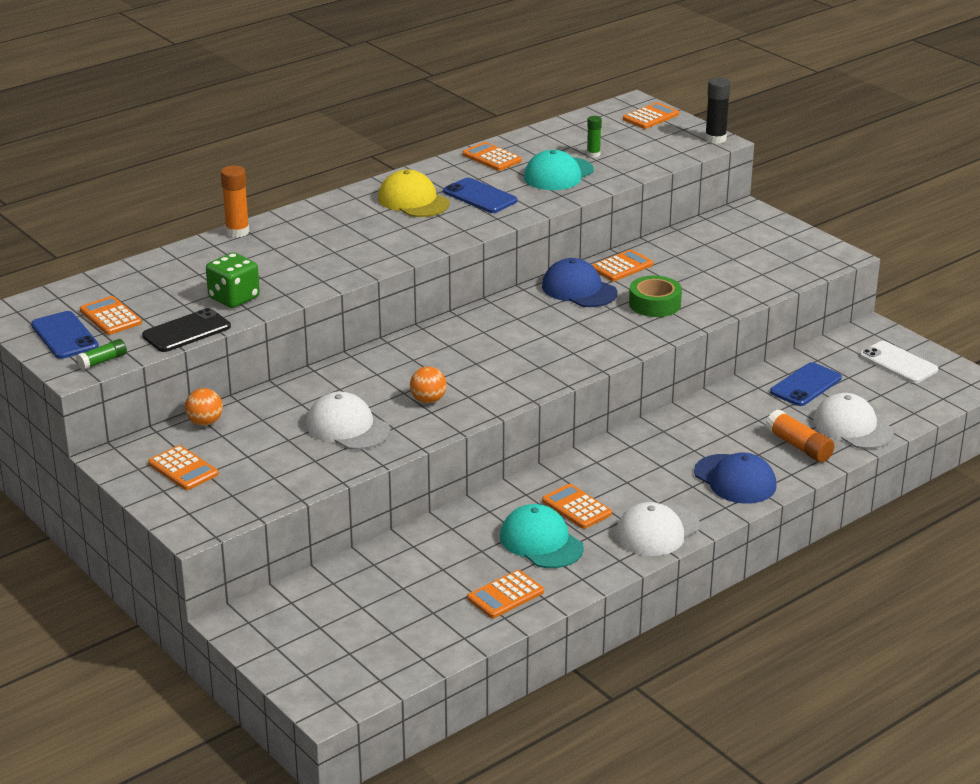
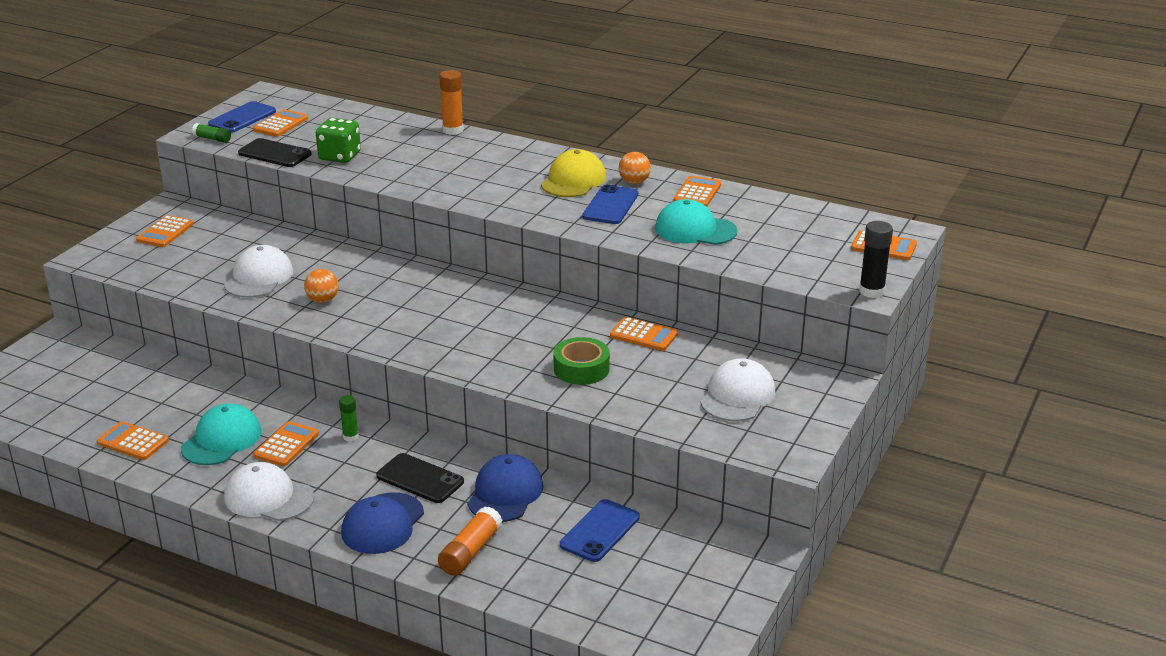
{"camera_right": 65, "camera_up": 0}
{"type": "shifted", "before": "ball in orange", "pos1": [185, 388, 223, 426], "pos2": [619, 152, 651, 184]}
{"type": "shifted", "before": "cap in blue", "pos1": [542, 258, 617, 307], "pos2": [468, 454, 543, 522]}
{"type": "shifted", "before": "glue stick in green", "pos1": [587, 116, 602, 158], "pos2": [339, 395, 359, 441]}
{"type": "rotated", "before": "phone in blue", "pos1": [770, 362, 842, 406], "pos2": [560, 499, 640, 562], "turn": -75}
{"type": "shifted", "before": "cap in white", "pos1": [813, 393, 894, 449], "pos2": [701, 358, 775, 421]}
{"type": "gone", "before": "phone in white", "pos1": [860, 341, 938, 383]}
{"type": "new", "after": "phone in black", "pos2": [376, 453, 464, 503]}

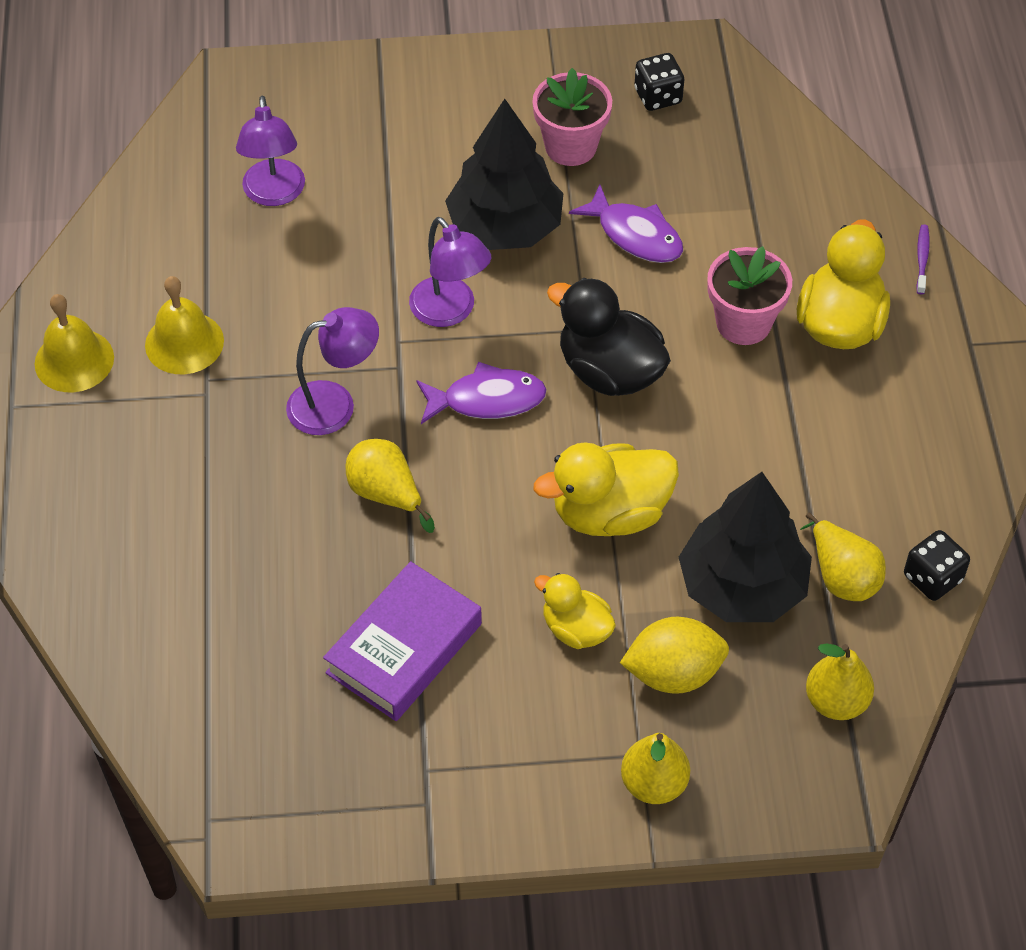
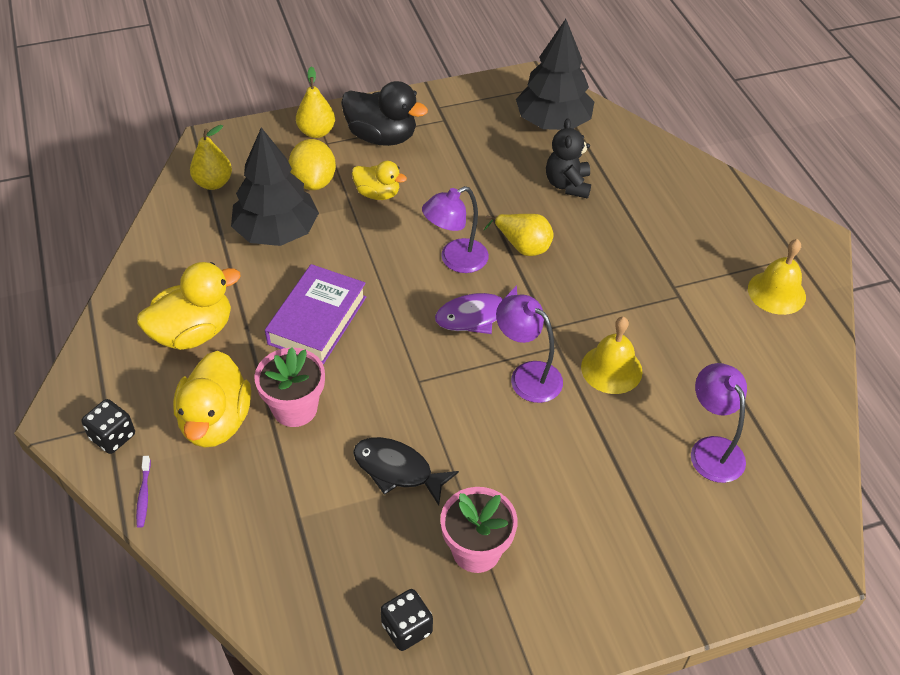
{"camera_right": 165, "camera_up": -5}
{"type": "shifted", "before": "bell in yellow", "pos1": [145, 276, 224, 374], "pos2": [581, 317, 643, 394]}
{"type": "shifted", "before": "lamp in purple", "pos1": [286, 307, 379, 435], "pos2": [422, 186, 489, 273]}
{"type": "shifted", "before": "book in purple", "pos1": [323, 561, 482, 721], "pos2": [265, 264, 366, 364]}
{"type": "shifted", "before": "tree in black", "pos1": [445, 99, 563, 250], "pos2": [516, 19, 594, 130]}
{"type": "shifted", "before": "duck in yellow", "pos1": [534, 442, 679, 536], "pos2": [137, 262, 241, 350]}
{"type": "shifted", "before": "duck in black", "pos1": [547, 278, 671, 396], "pos2": [341, 81, 428, 146]}
{"type": "repainted", "before": "fish in purple", "after": "fish in black", "pos1": [569, 184, 683, 263], "pos2": [353, 437, 459, 505]}
{"type": "rotated", "before": "lemon in yellow", "pos1": [620, 617, 729, 694], "pos2": [289, 139, 336, 190], "turn": -75}
{"type": "gone", "before": "pear in yellow", "pos1": [800, 512, 886, 601]}
{"type": "shifted", "before": "dice in black", "pos1": [904, 530, 970, 601], "pos2": [81, 399, 135, 454]}
{"type": "new", "after": "teddy bear in black", "pos2": [546, 118, 591, 199]}

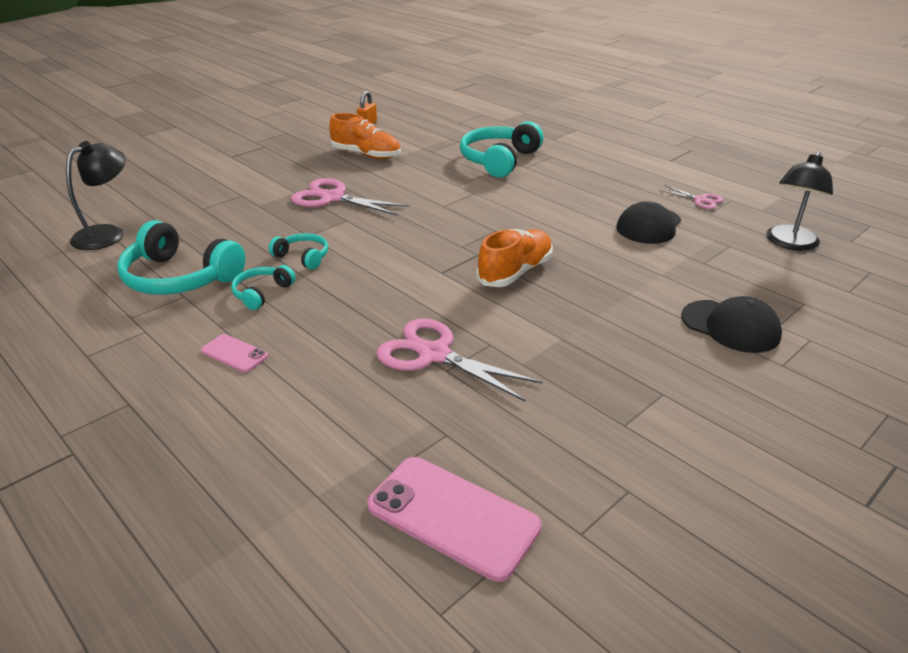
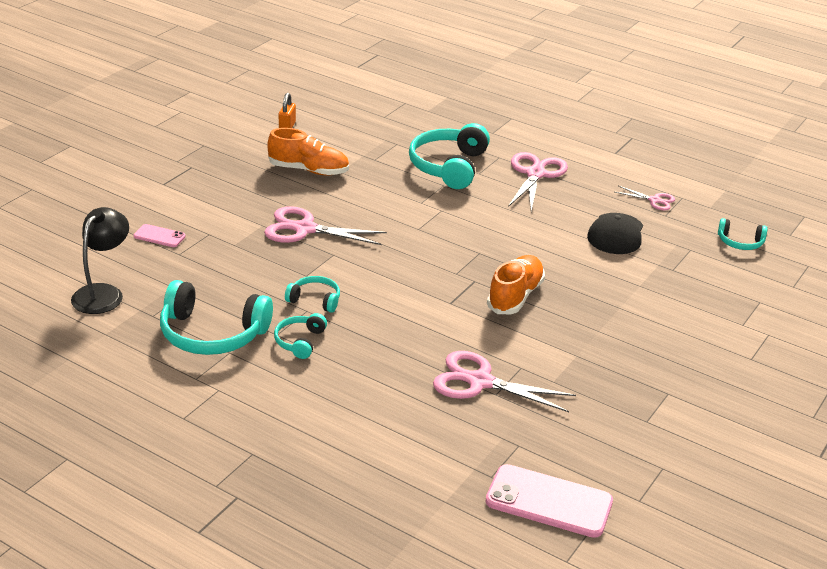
{"camera_right": -15, "camera_up": 0}
{"type": "shifted", "before": "phone in pink", "pos1": [201, 334, 268, 372], "pos2": [134, 224, 186, 247]}
{"type": "gone", "before": "cap in black", "pos1": [681, 296, 782, 353]}
{"type": "swapped", "before": "lamp in black", "after": "headphones in turquoise", "pos1": [766, 151, 833, 251], "pos2": [718, 218, 768, 250]}
{"type": "new", "after": "scissors in pink", "pos2": [508, 152, 568, 211]}

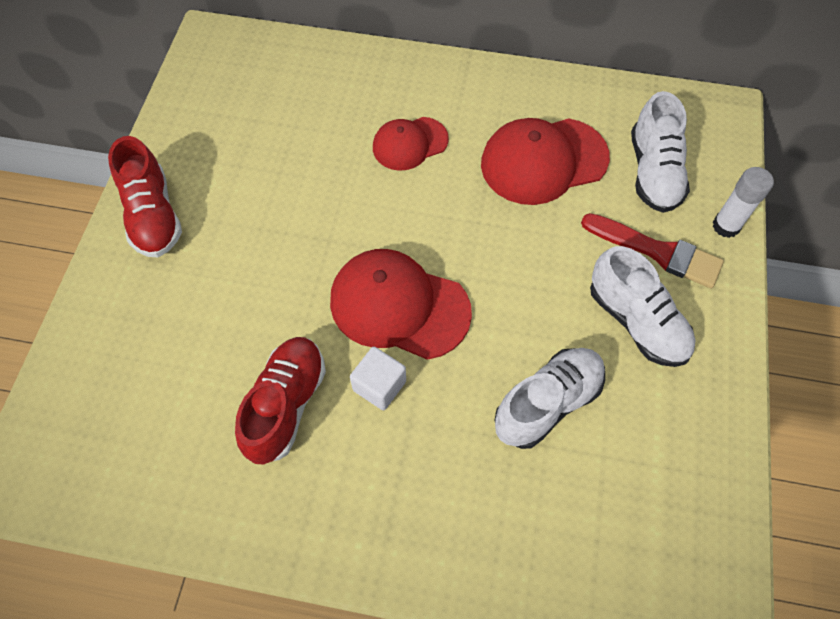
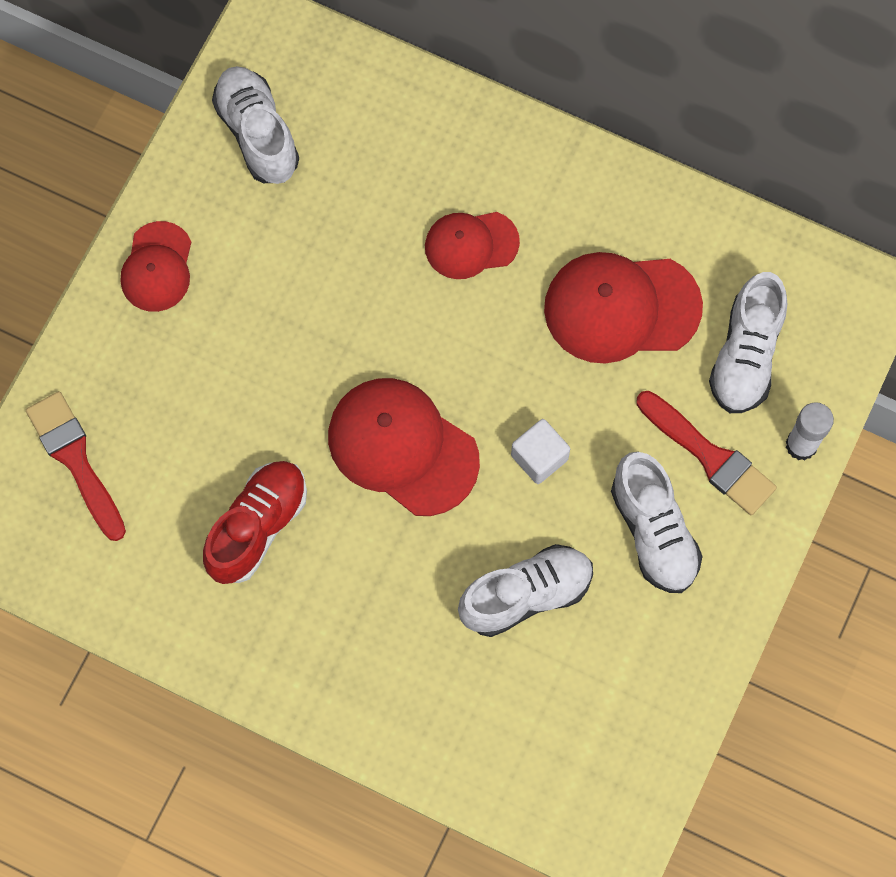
{"camera_right": 15, "camera_up": 10}
{"type": "swapped", "before": "shoe in red", "after": "cap in red", "pos1": [108, 136, 182, 257], "pos2": [121, 221, 191, 312]}
{"type": "shifted", "before": "cube in white", "pos1": [350, 347, 406, 410], "pos2": [511, 419, 570, 484]}
{"type": "new", "after": "brush in red", "pos2": [26, 391, 126, 541]}
{"type": "new", "after": "shoe in white", "pos2": [212, 66, 299, 184]}

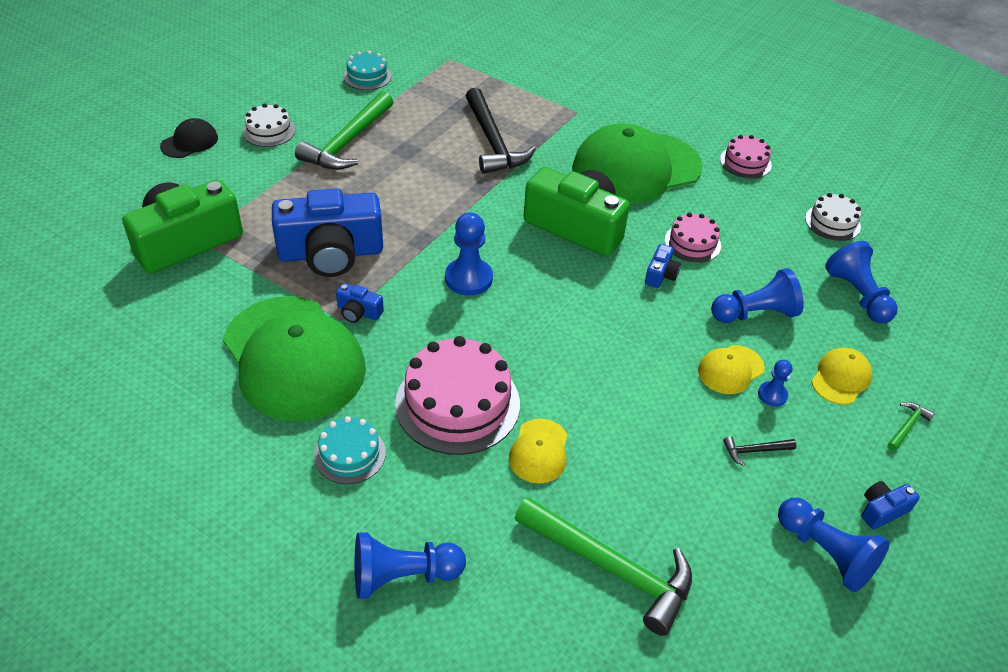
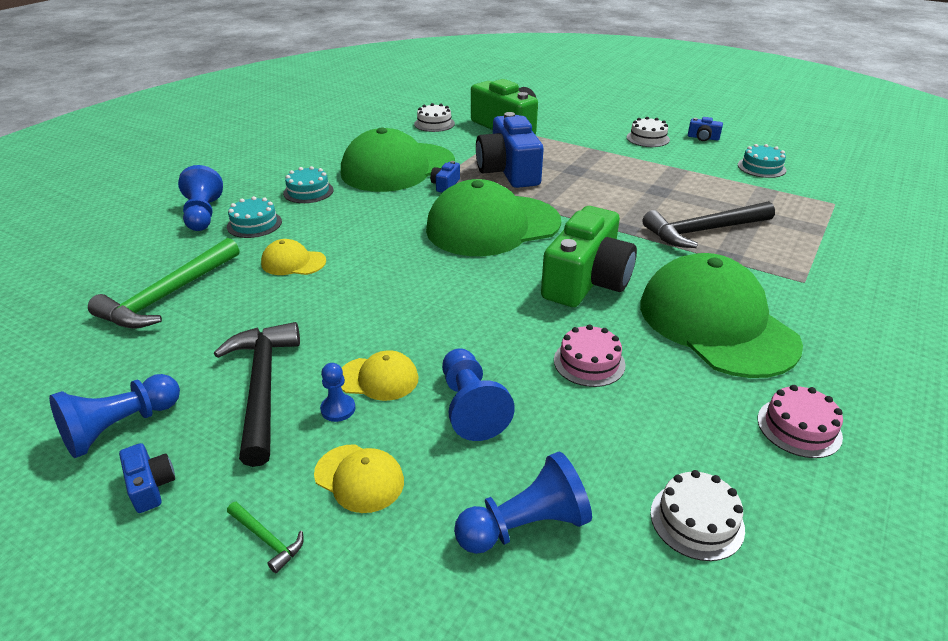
{"camera_right": 90, "camera_up": -10}
{"type": "gone", "before": "cap in black", "pos1": [160, 118, 218, 158]}
{"type": "gone", "before": "hammer in green", "pos1": [295, 91, 393, 170]}
{"type": "gone", "before": "cake in pink", "pos1": [395, 336, 520, 455]}
{"type": "swapped", "before": "pawn in blue", "after": "cap in green", "pos1": [445, 212, 493, 296], "pos2": [426, 179, 561, 256]}
{"type": "shifted", "before": "camera in blue", "pos1": [645, 244, 681, 288], "pos2": [688, 117, 723, 141]}
{"type": "rotated", "before": "cap in yellow", "pos1": [698, 345, 765, 394], "pos2": [341, 350, 419, 401], "turn": 135}
{"type": "scaled", "before": "hammer in black", "pos1": [723, 436, 796, 466], "pos2": [214, 322, 300, 467], "scale": 2.4}
{"type": "new", "after": "cake in turquoise", "pos2": [227, 196, 282, 238]}
{"type": "new", "after": "cake in white", "pos2": [414, 103, 455, 132]}

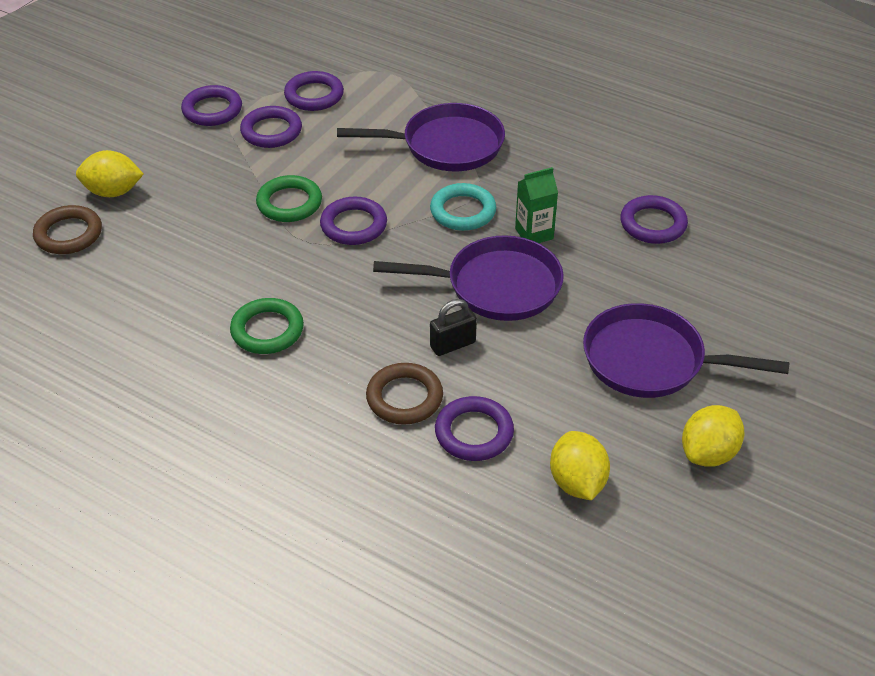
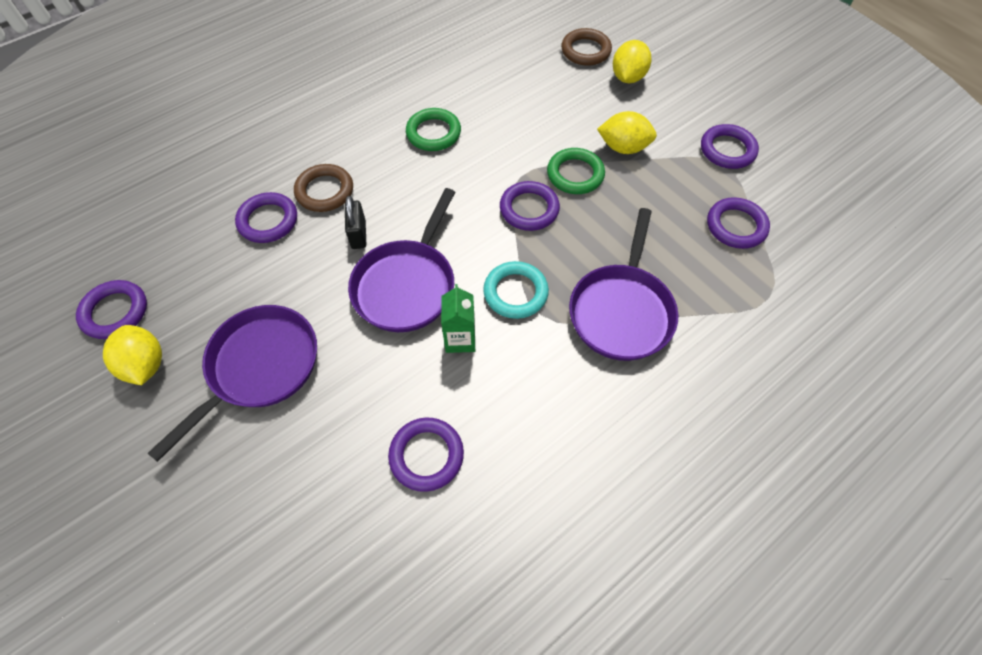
{"camera_right": 110, "camera_up": 15}
{"type": "shifted", "before": "ring in purple", "pos1": [240, 106, 302, 148], "pos2": [76, 280, 147, 339]}
{"type": "shifted", "before": "lemon in yellow", "pos1": [550, 431, 610, 500], "pos2": [597, 111, 657, 154]}

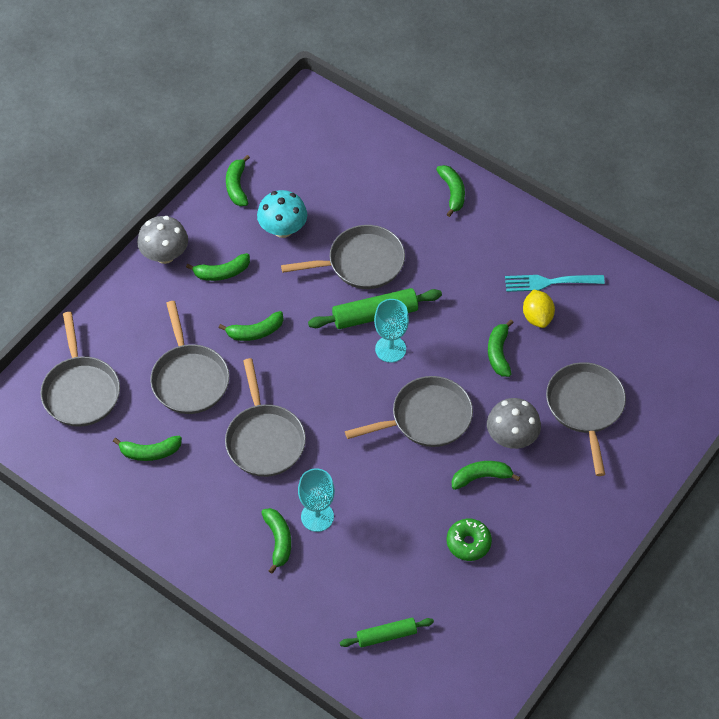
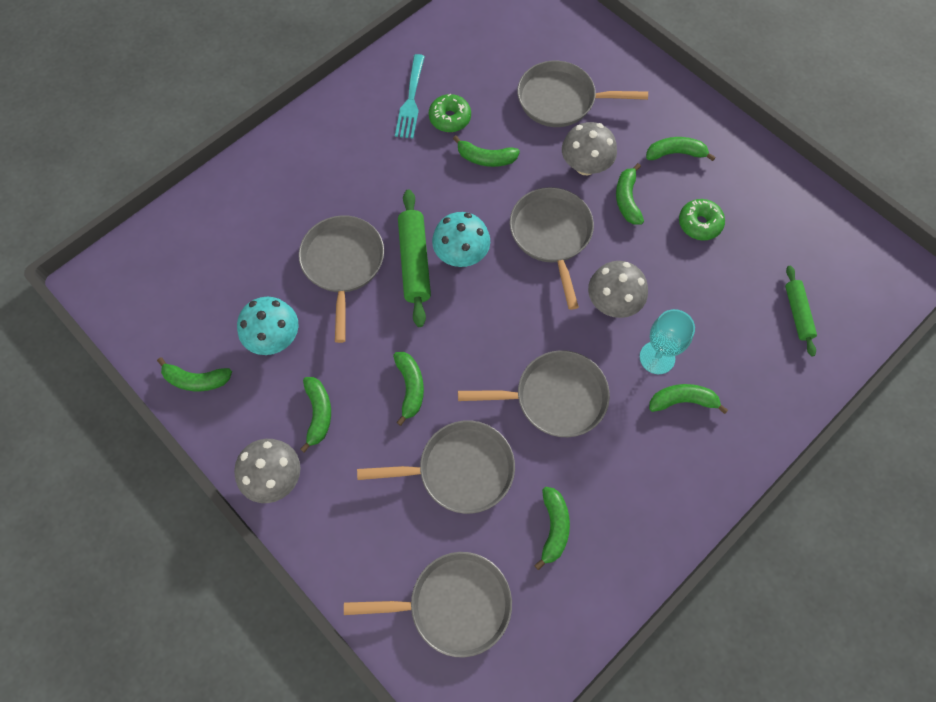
{"camera_right": -80, "camera_up": 10}
{"type": "swapped", "before": "goblet in turquoise", "after": "mushroom in turquoise", "pos1": [374, 299, 409, 363], "pos2": [432, 212, 490, 267]}
{"type": "shifted", "before": "banana in green", "pos1": [436, 165, 465, 217], "pos2": [646, 137, 716, 161]}
{"type": "swapped", "before": "lemon in yellow", "after": "donut in green", "pos1": [523, 289, 555, 328], "pos2": [429, 94, 471, 132]}
{"type": "new", "after": "mushroom in grey", "pos2": [588, 261, 648, 318]}

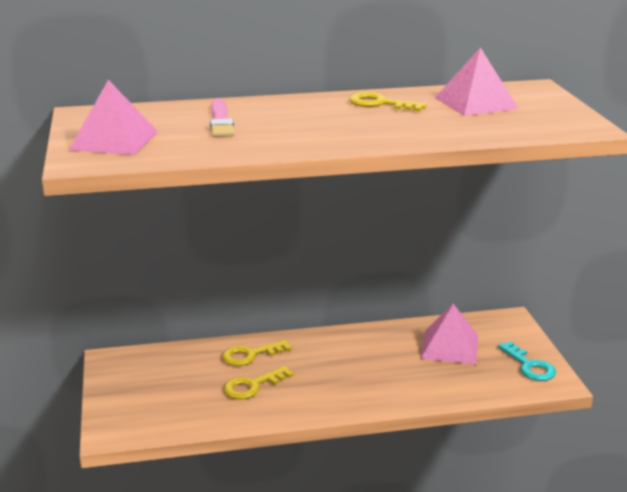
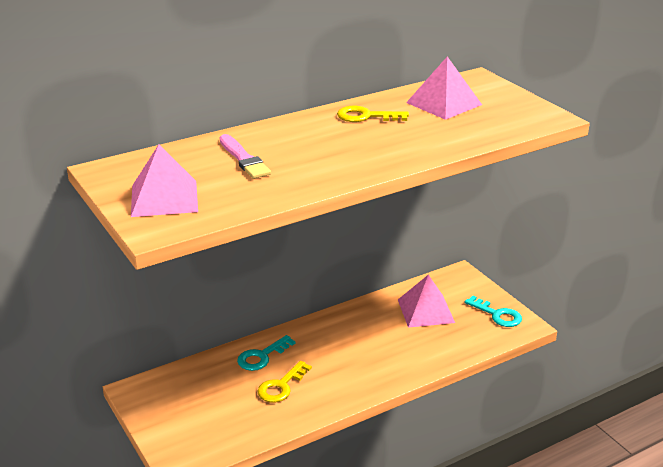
{"camera_right": -20, "camera_up": 5}
{"type": "repainted", "before": "key in yellow", "after": "key in turquoise", "pos1": [222, 340, 291, 366], "pos2": [237, 335, 296, 371]}

